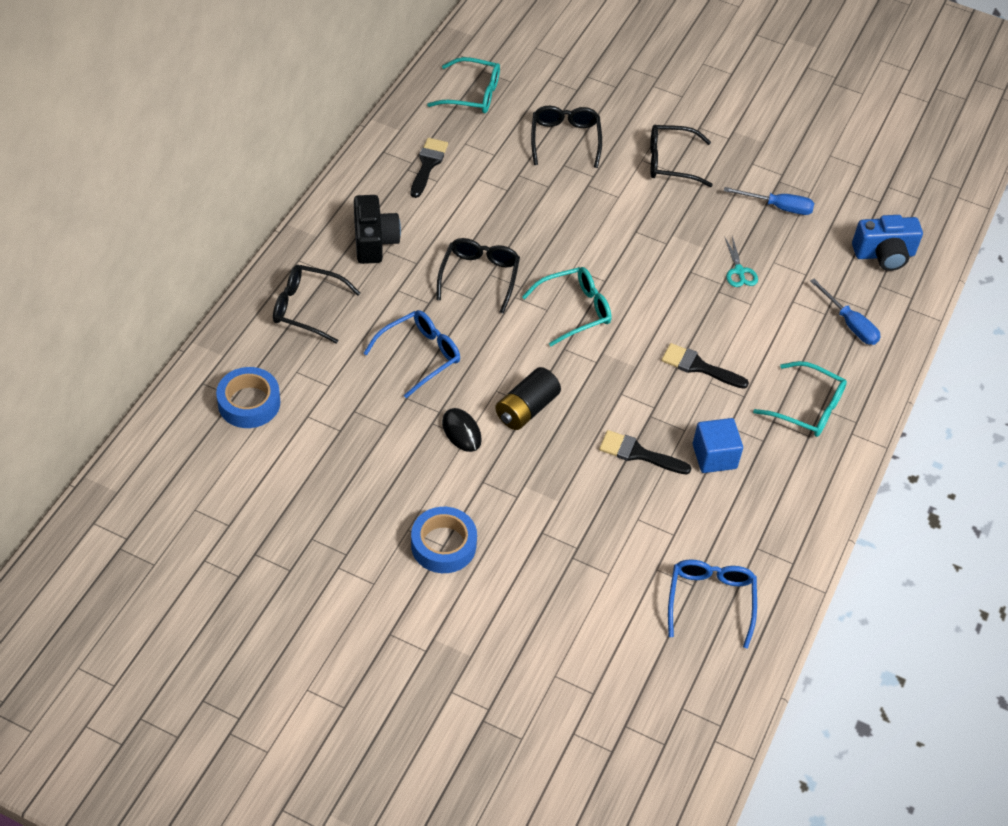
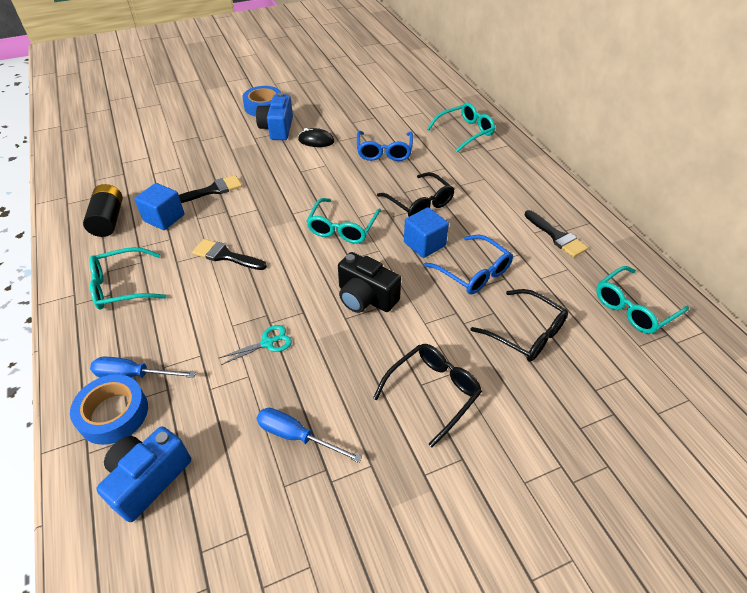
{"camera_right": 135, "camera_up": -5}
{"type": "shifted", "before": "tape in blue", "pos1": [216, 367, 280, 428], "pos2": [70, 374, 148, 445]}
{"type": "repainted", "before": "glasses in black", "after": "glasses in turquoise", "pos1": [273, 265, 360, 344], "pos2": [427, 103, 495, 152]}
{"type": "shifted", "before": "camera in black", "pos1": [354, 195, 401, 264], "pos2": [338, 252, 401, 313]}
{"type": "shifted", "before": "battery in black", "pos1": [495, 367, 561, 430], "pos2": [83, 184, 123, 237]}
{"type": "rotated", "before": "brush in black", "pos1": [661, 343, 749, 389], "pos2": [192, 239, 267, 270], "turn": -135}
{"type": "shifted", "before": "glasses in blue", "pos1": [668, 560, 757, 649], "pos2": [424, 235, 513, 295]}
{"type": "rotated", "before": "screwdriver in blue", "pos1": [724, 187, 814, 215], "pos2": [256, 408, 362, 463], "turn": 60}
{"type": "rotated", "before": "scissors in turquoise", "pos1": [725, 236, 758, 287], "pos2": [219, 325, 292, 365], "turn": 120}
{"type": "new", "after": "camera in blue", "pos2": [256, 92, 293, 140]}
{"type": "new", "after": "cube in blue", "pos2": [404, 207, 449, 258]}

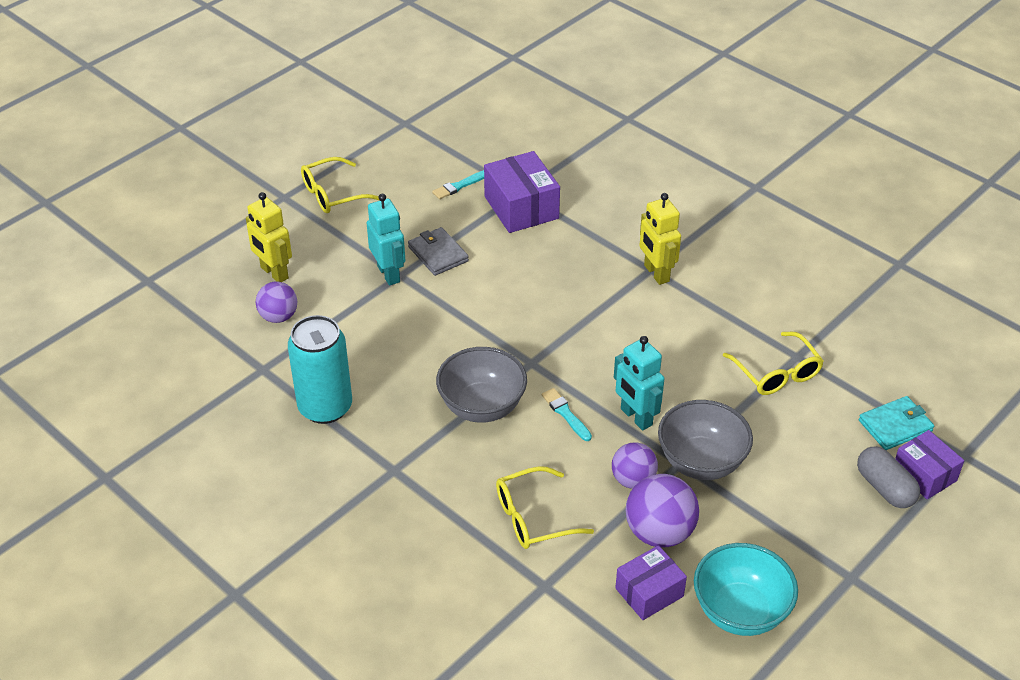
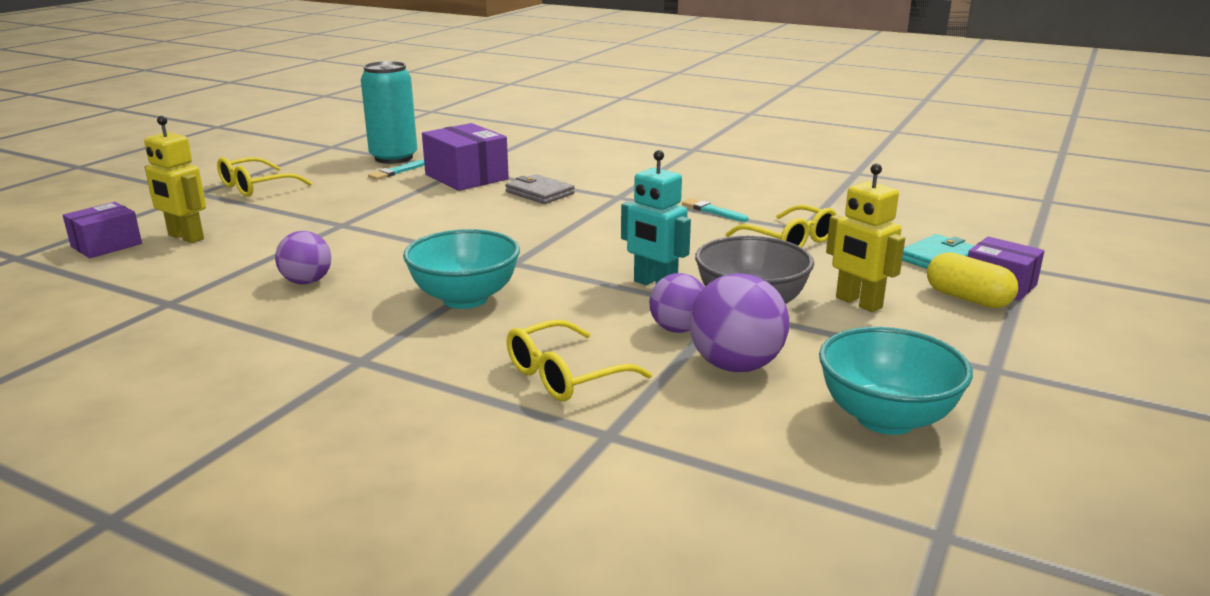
{"camera_right": -15, "camera_up": -20}
{"type": "shifted", "before": "ball in purple", "pos1": [256, 281, 297, 323], "pos2": [275, 231, 331, 285]}
{"type": "shifted", "before": "can in turquoise", "pos1": [288, 315, 352, 424], "pos2": [361, 61, 417, 164]}
{"type": "gone", "before": "robot in turquoise", "pos1": [367, 194, 405, 286]}
{"type": "shifted", "before": "wallet in grey", "pos1": [408, 227, 469, 276], "pos2": [505, 174, 575, 204]}
{"type": "repainted", "before": "bowl in grey", "after": "bowl in turquoise", "pos1": [436, 347, 527, 423], "pos2": [403, 229, 520, 309]}
{"type": "shifted", "before": "brush in turquoise", "pos1": [542, 388, 592, 441], "pos2": [682, 198, 748, 222]}
{"type": "shifted", "before": "box in purple", "pos1": [615, 545, 687, 620], "pos2": [63, 202, 142, 258]}
{"type": "shifted", "before": "robot in yellow", "pos1": [639, 193, 681, 285], "pos2": [826, 163, 905, 312]}
{"type": "repainted", "before": "capsule in grey", "after": "capsule in yellow", "pos1": [857, 446, 920, 508], "pos2": [927, 252, 1018, 308]}

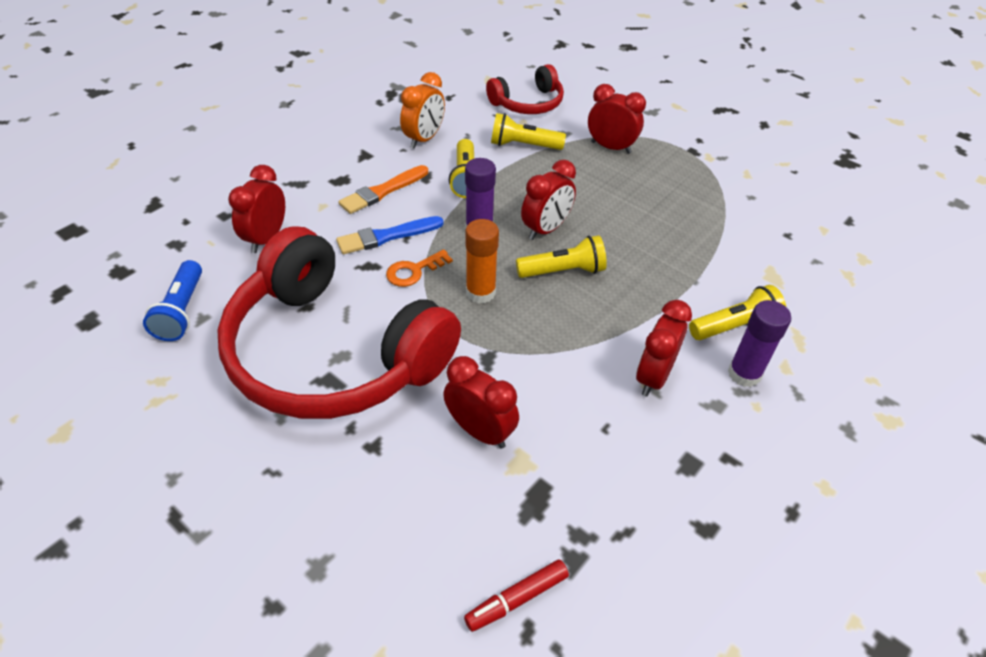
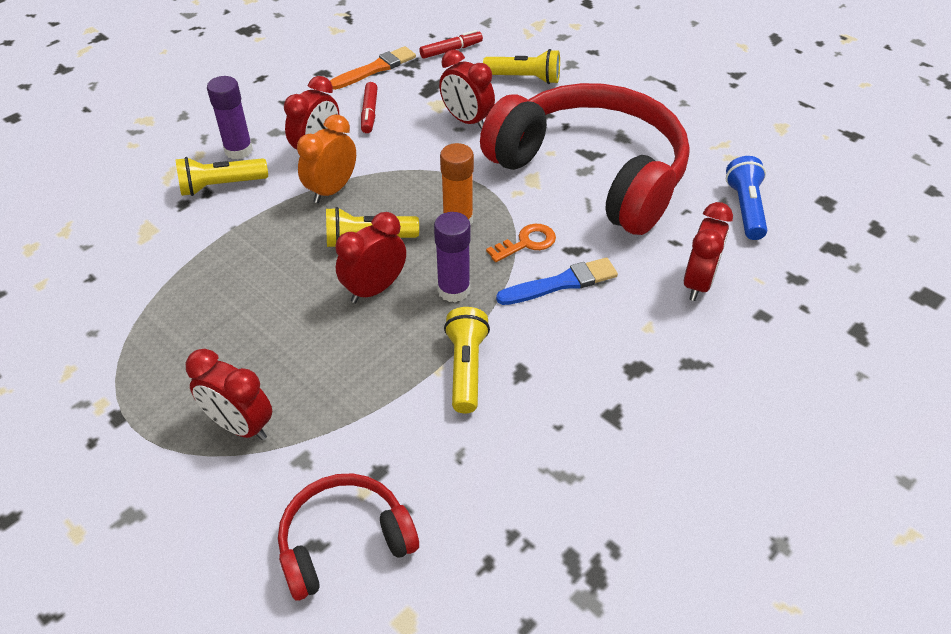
{"camera_right": -175, "camera_up": 0}
{"type": "shifted", "before": "brush in orange", "pos1": [339, 165, 428, 214], "pos2": [330, 46, 416, 90]}
{"type": "shifted", "before": "clock in orange", "pos1": [400, 72, 445, 149], "pos2": [297, 114, 356, 203]}
{"type": "shifted", "before": "flashlight in yellow", "pos1": [491, 113, 566, 150], "pos2": [483, 49, 560, 84]}
{"type": "new", "after": "marker in red", "pos2": [361, 82, 378, 133]}

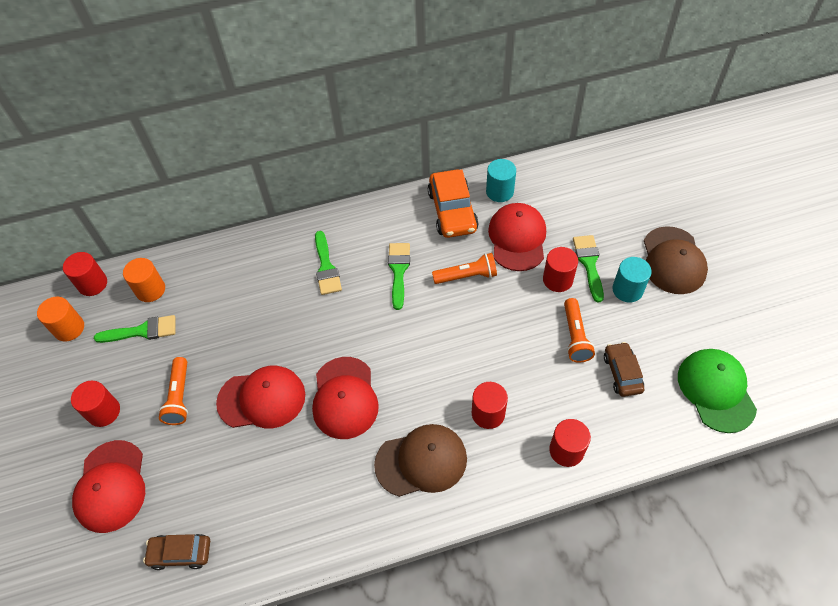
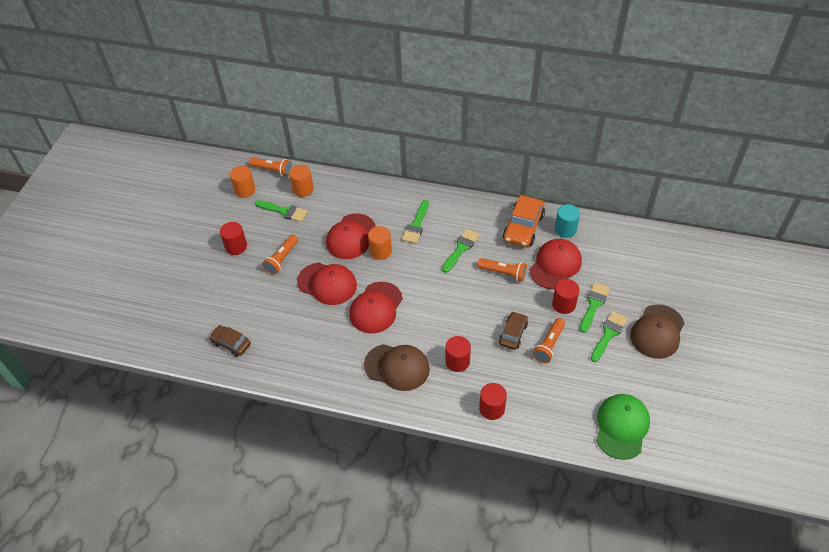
{"camera_right": 30, "camera_up": -5}
{"type": "swapped", "before": "cylinder in red", "after": "flashlight in orange", "pos1": [63, 252, 107, 296], "pos2": [249, 157, 292, 176]}
{"type": "shifted", "before": "cap in red", "pos1": [72, 440, 145, 533], "pos2": [326, 214, 376, 259]}
{"type": "shifted", "before": "car in brown", "pos1": [604, 342, 644, 397], "pos2": [499, 311, 528, 350]}
{"type": "swapped", "before": "cylinder in turquoise", "after": "brush in green", "pos1": [612, 257, 652, 302], "pos2": [591, 311, 628, 362]}
{"type": "new", "after": "cylinder in orange", "pos2": [368, 226, 392, 260]}

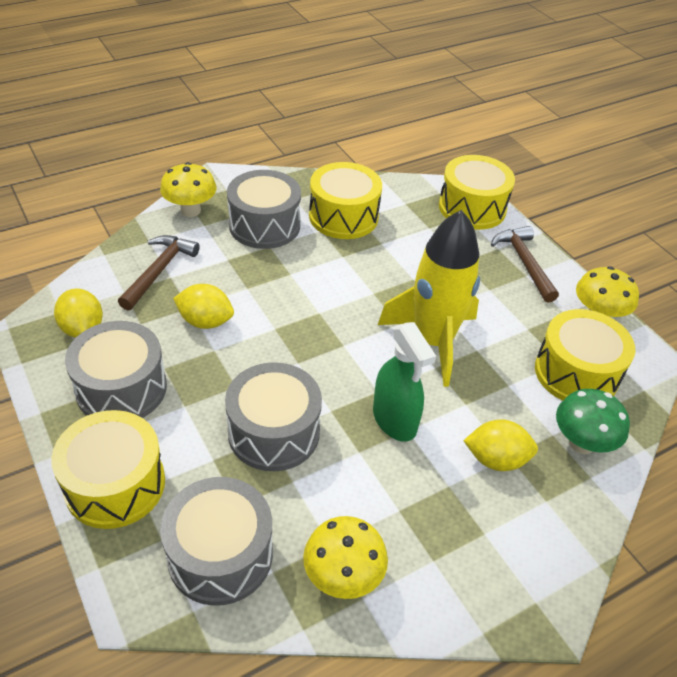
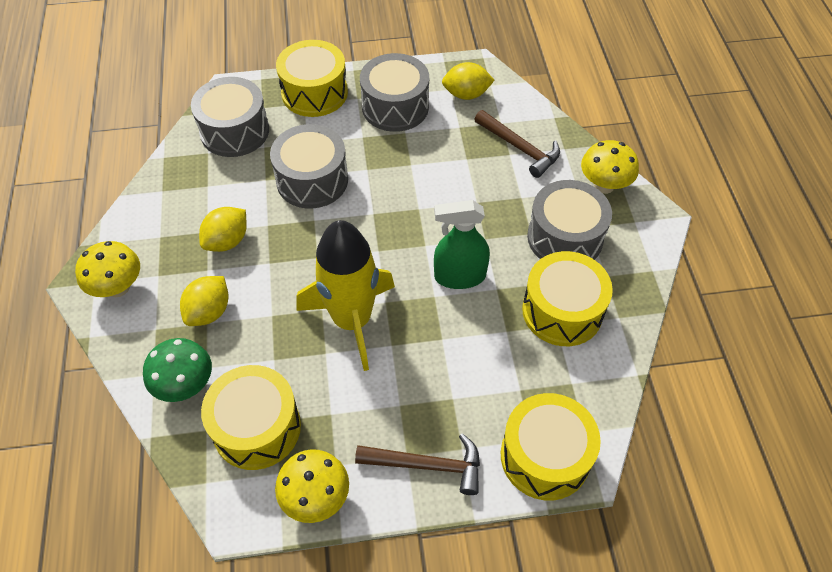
{"camera_right": 115, "camera_up": 10}
{"type": "shifted", "before": "lemon in yellow", "pos1": [173, 284, 234, 329], "pos2": [199, 207, 247, 252]}
{"type": "shifted", "before": "mushroom in yellow", "pos1": [303, 516, 388, 599], "pos2": [75, 241, 140, 297]}
{"type": "shifted", "before": "spray bottle in green", "pos1": [373, 322, 436, 442], "pos2": [434, 200, 490, 289]}

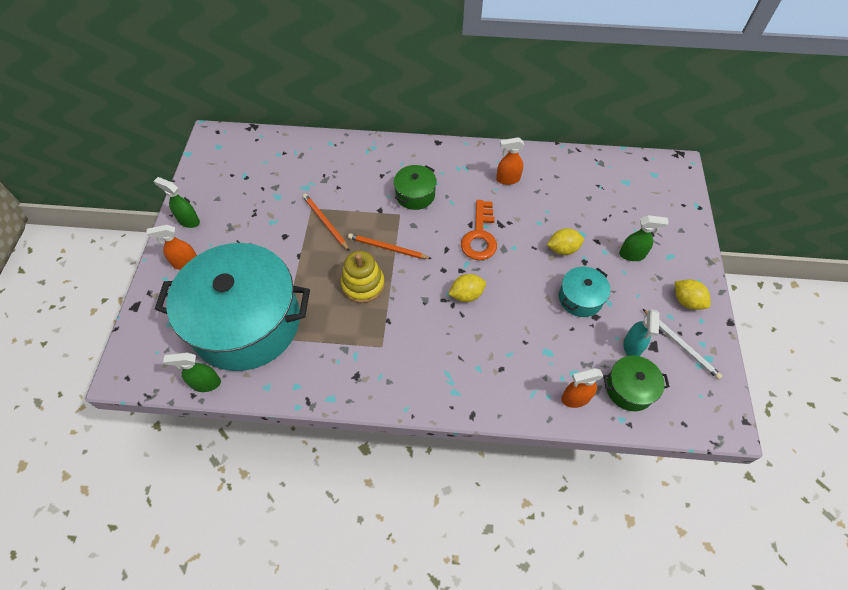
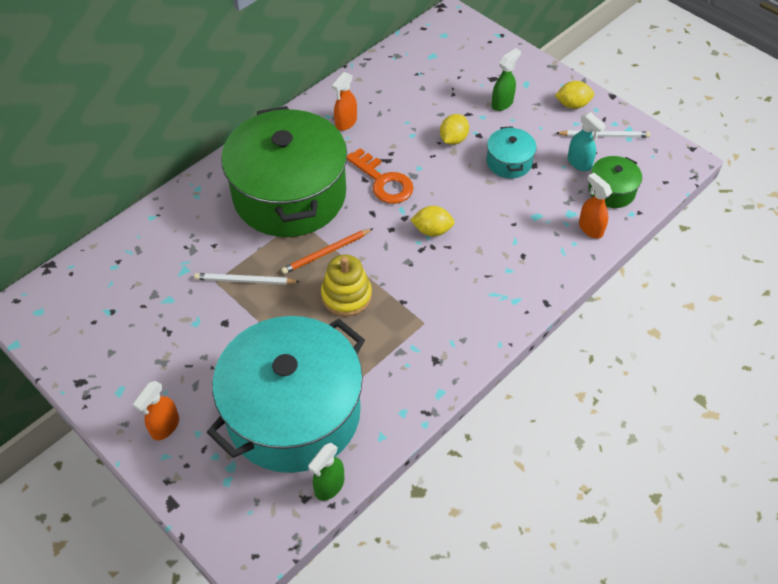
{"camera_right": -50, "camera_up": -5}
{"type": "gone", "before": "spray bottle in green", "pos1": [154, 177, 200, 228]}
{"type": "repainted", "before": "pencil in orange", "after": "pencil in white", "pos1": [303, 194, 350, 251], "pos2": [194, 273, 300, 285]}
{"type": "scaled", "before": "pot in green", "pos1": [394, 165, 437, 210], "pos2": [221, 106, 347, 237], "scale": 2.4}
{"type": "rotated", "before": "lemon in yellow", "pos1": [448, 274, 486, 302], "pos2": [410, 206, 455, 236], "turn": 75}
{"type": "rotated", "before": "spray bottle in orange", "pos1": [561, 368, 603, 408], "pos2": [579, 173, 612, 238], "turn": 120}

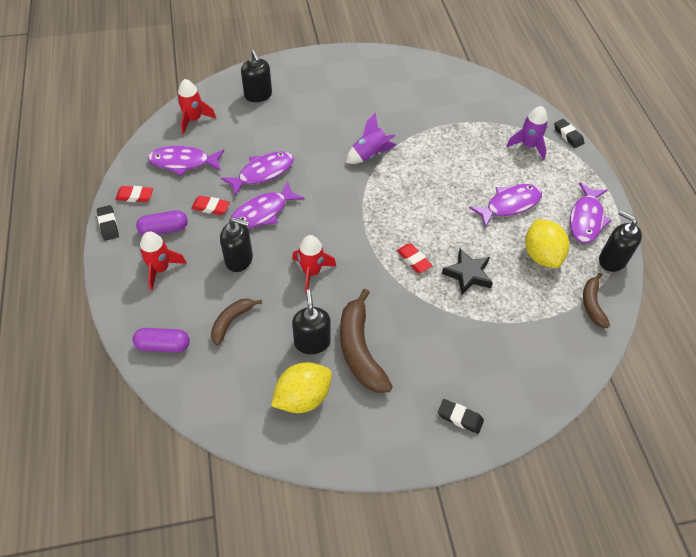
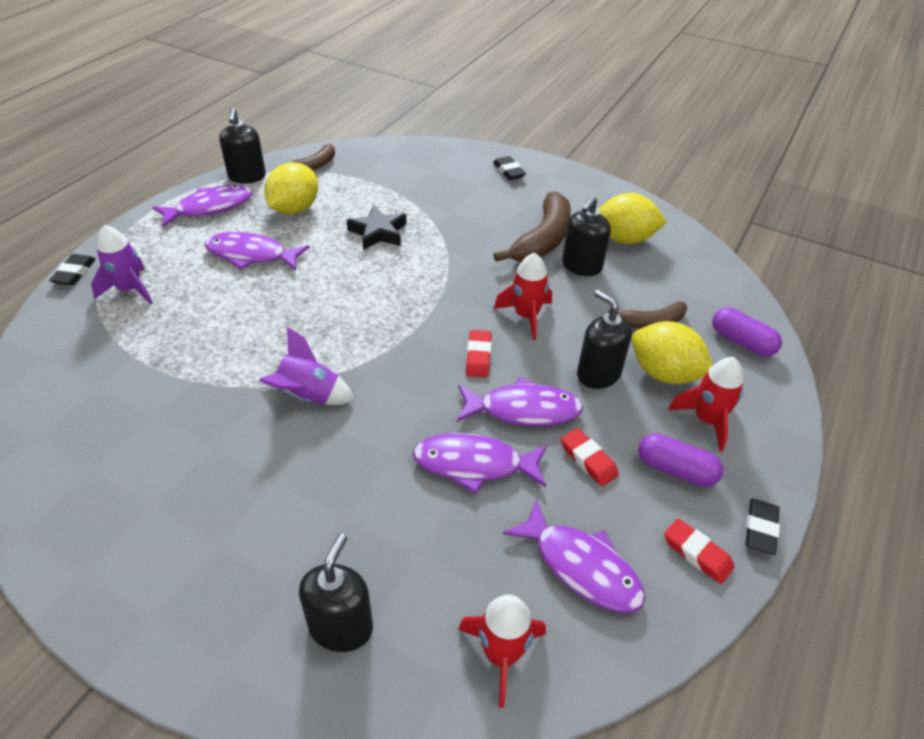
{"camera_right": -140, "camera_up": -10}
{"type": "shifted", "before": "eraser in red", "pos1": [397, 243, 432, 273], "pos2": [466, 330, 491, 378]}
{"type": "new", "after": "lemon in yellow", "pos2": [632, 321, 713, 384]}

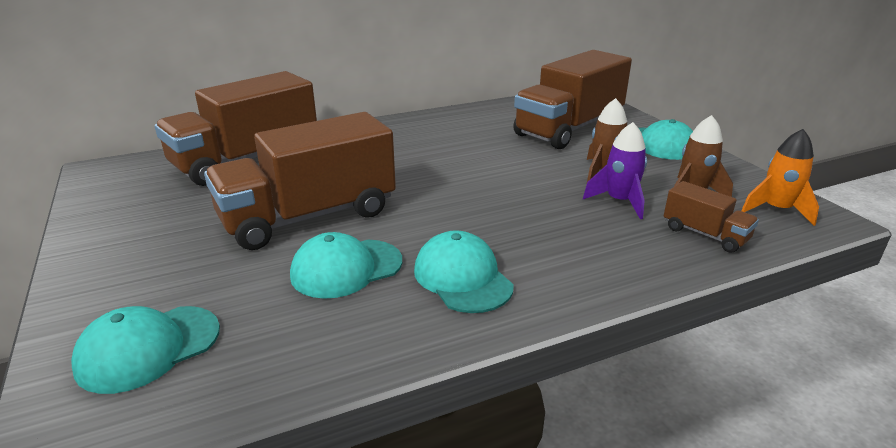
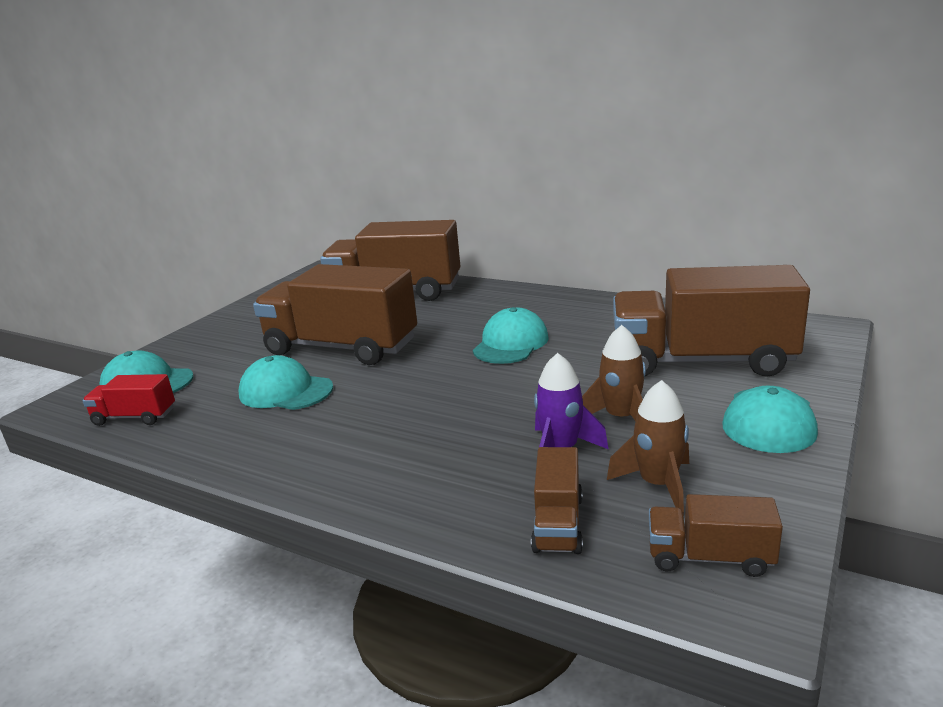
{"camera_right": 55, "camera_up": -5}
{"type": "shifted", "before": "cap in turquoise", "pos1": [414, 230, 514, 313], "pos2": [473, 307, 549, 364]}
{"type": "swapped", "before": "rocket in orange", "after": "truck in brown", "pos1": [741, 129, 819, 226], "pos2": [649, 494, 783, 577]}
{"type": "new", "after": "truck in red", "pos2": [82, 374, 175, 426]}

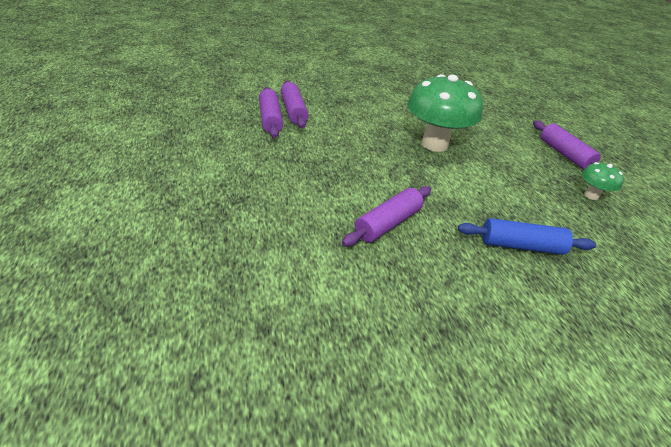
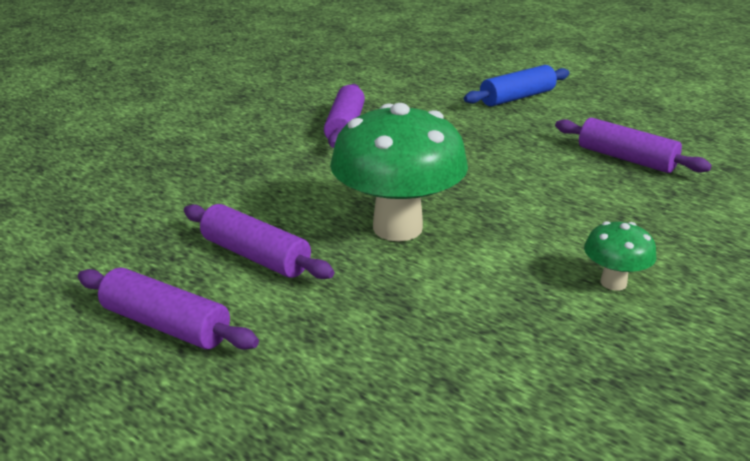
{"camera_right": 145, "camera_up": -10}
{"type": "shifted", "before": "rolling pin in purple", "pos1": [281, 81, 308, 128], "pos2": [184, 204, 334, 279]}
{"type": "shifted", "before": "rolling pin in blue", "pos1": [458, 218, 596, 255], "pos2": [464, 65, 570, 106]}
{"type": "shifted", "before": "mushroom in green", "pos1": [582, 162, 624, 200], "pos2": [584, 221, 656, 291]}

